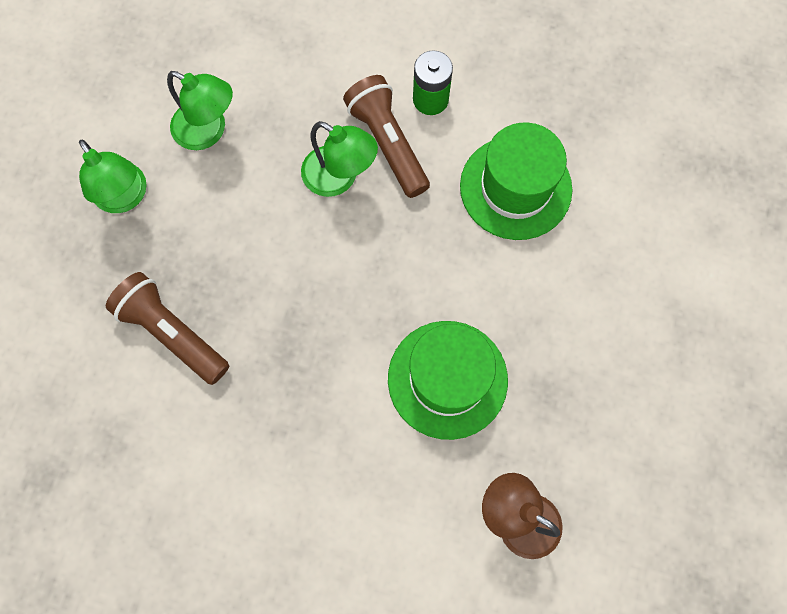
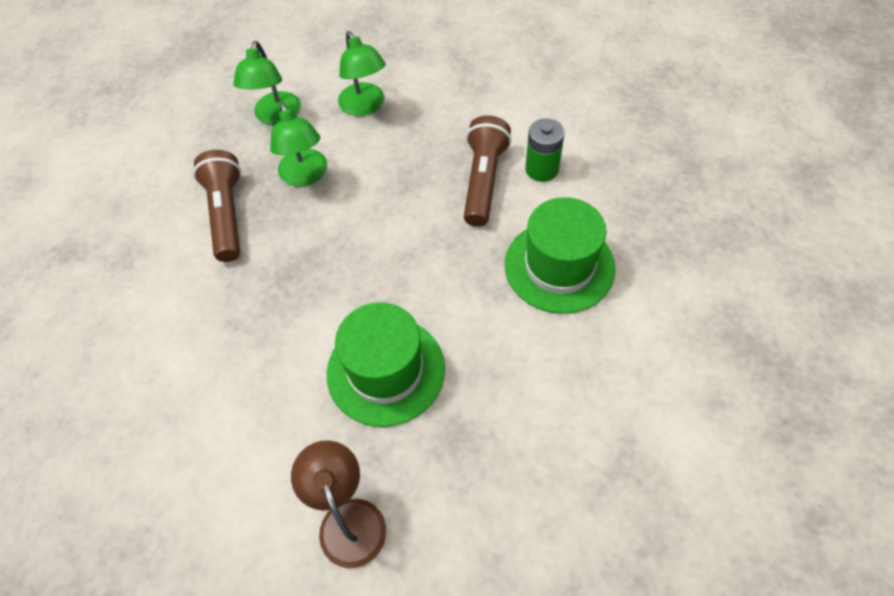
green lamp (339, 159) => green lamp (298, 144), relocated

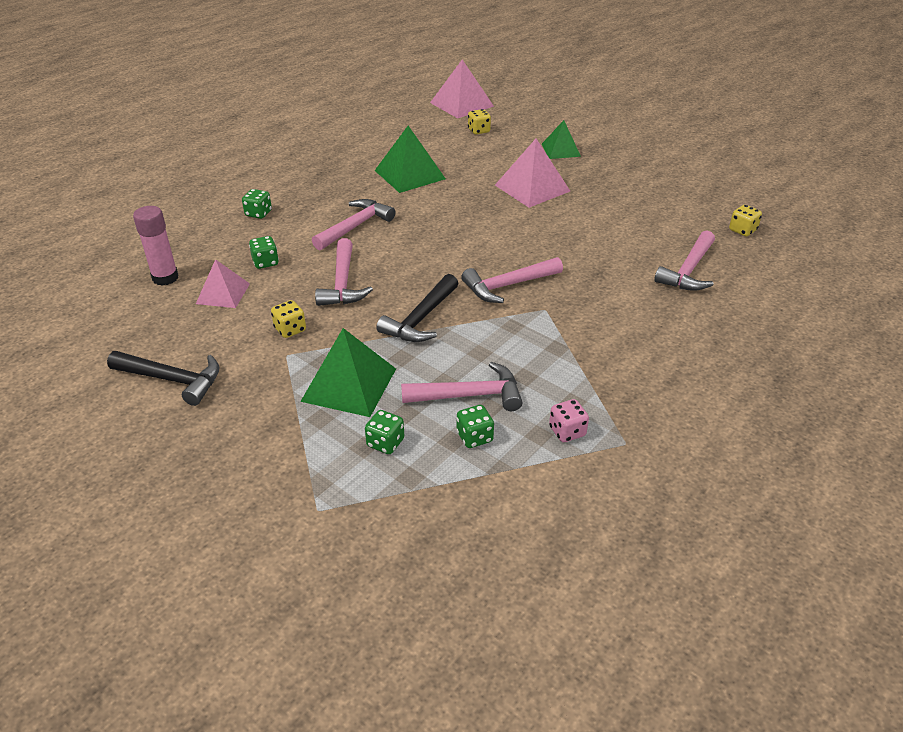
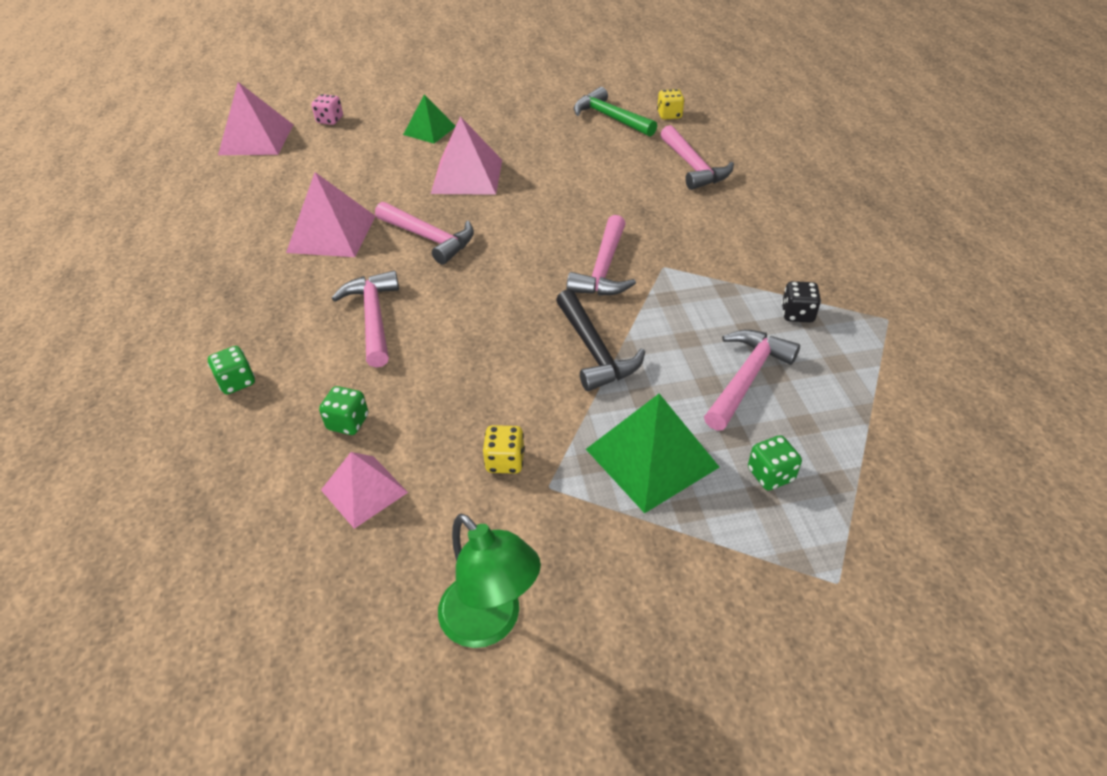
yellow dice (479, 122) => nothing
green pyramid (410, 159) => pink pyramid (330, 214)
pink glue stick (155, 246) => nothing
pink hammer (344, 272) => pink hammer (424, 233), relocated
black hammer (163, 378) => green lamp (489, 580)
pink dice (569, 420) => pink dice (327, 109), relocated
green dice (475, 426) => nothing
nothing => green hammer (615, 112)
nothing => black dice (801, 301)

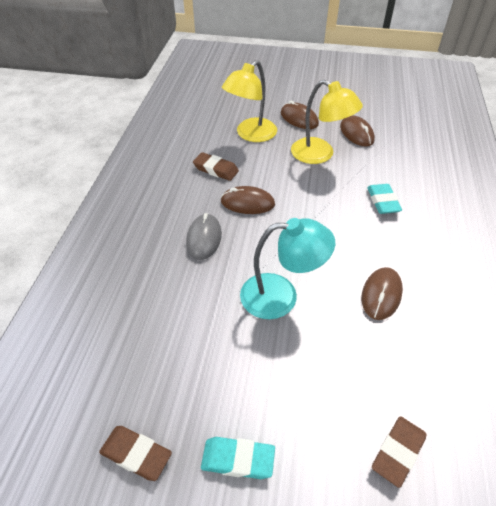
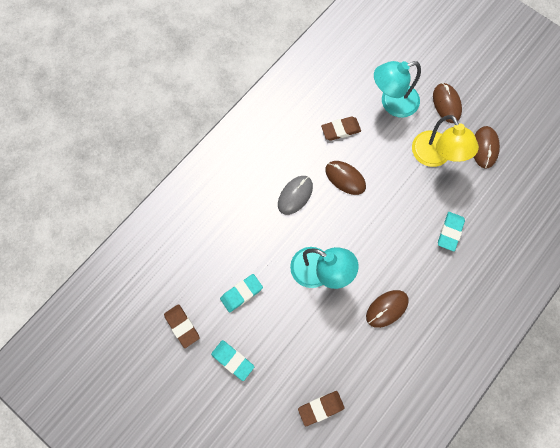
yellow lamp (249, 101) => turquoise lamp (397, 89)
brown eraser (216, 166) => brown eraser (341, 128), 75 degrees counterclockwise
nothing => turquoise eraser (241, 293)

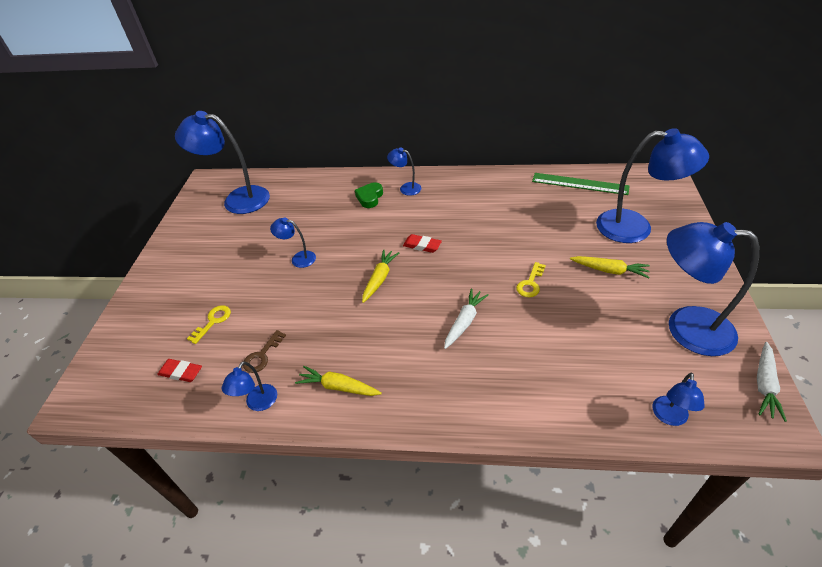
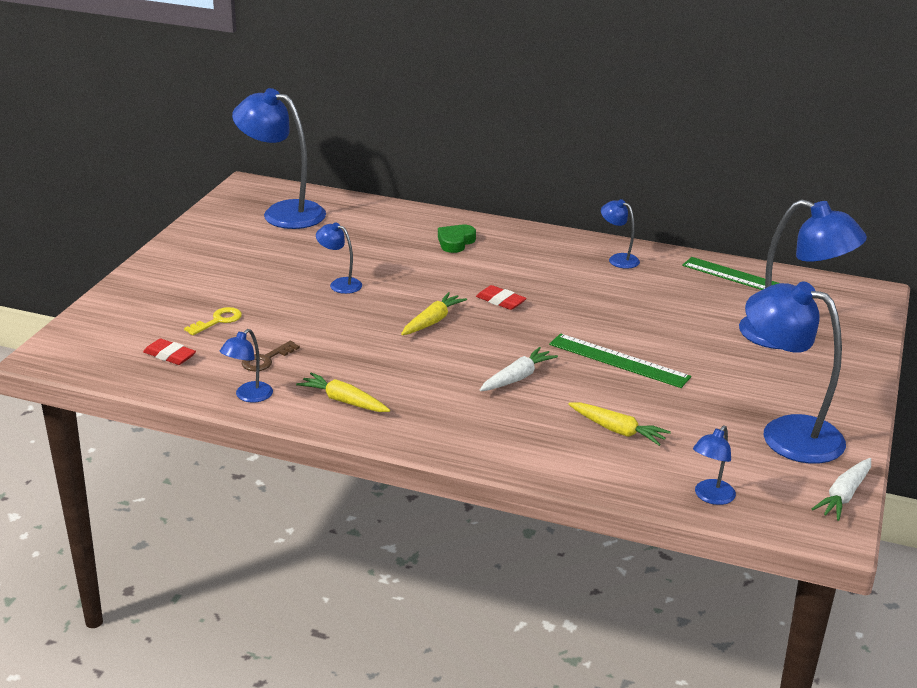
blue lamp (404, 172) => blue lamp (620, 234), relocated
yellow carrot (610, 267) => yellow carrot (619, 424), relocated
yellow key (531, 279) => green ruler (620, 360)

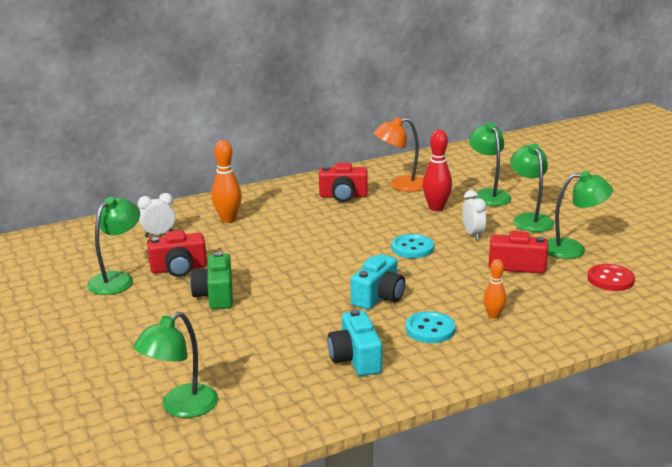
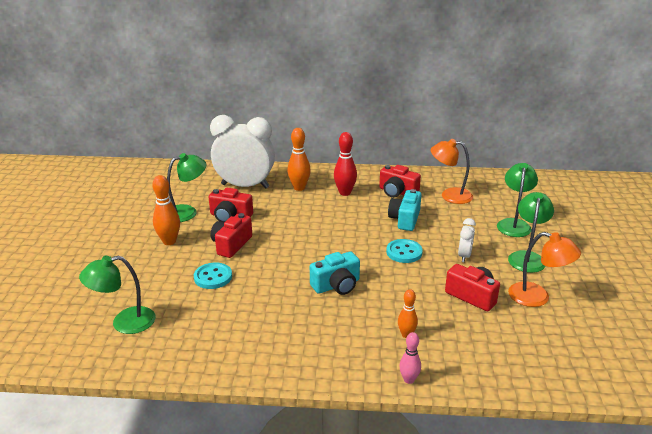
red bowling pin (437, 170) => red bowling pin (345, 164), relocated
green lamp (580, 215) => orange lamp (544, 269)
white clock (157, 215) => white clock (242, 152), x2.32
green camera (211, 280) => red camera (231, 235)
red button (611, 277) => nothing
turquoise camera (355, 342) => turquoise camera (404, 210), relocated
turquoise button (430, 327) => turquoise button (213, 276), relocated
nothing => orange bowling pin (166, 210)
nothing => pink bowling pin (410, 358)

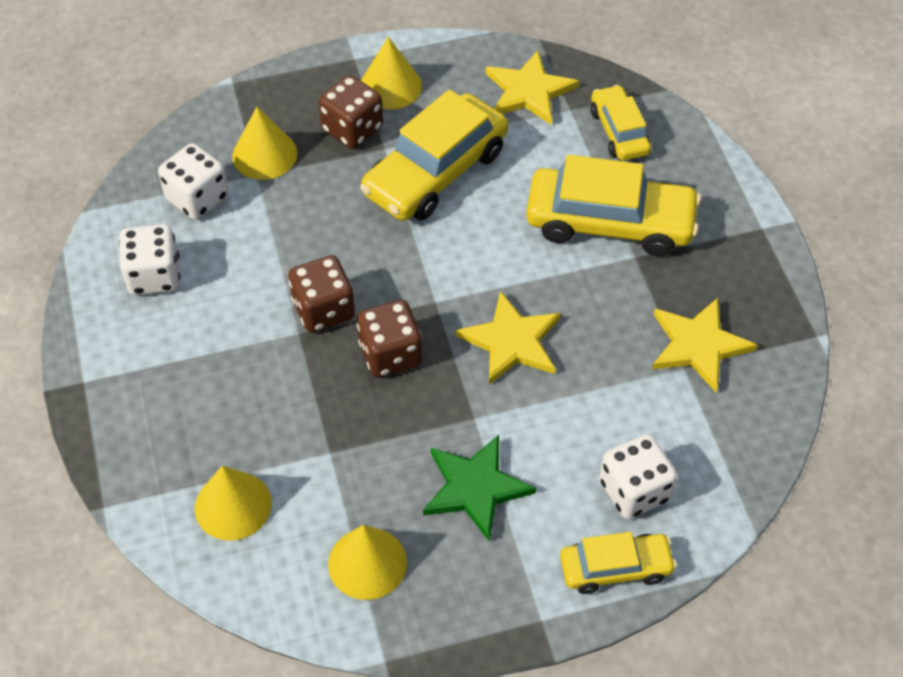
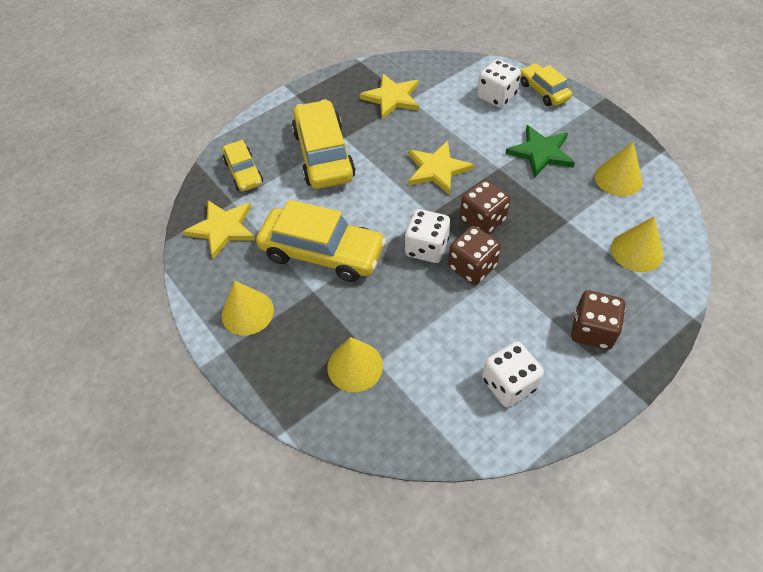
brown dice (350, 112) => brown dice (598, 320), relocated
yellow car (621, 123) => yellow car (242, 166), 75 degrees counterclockwise
white dice (193, 181) => white dice (427, 236), relocated

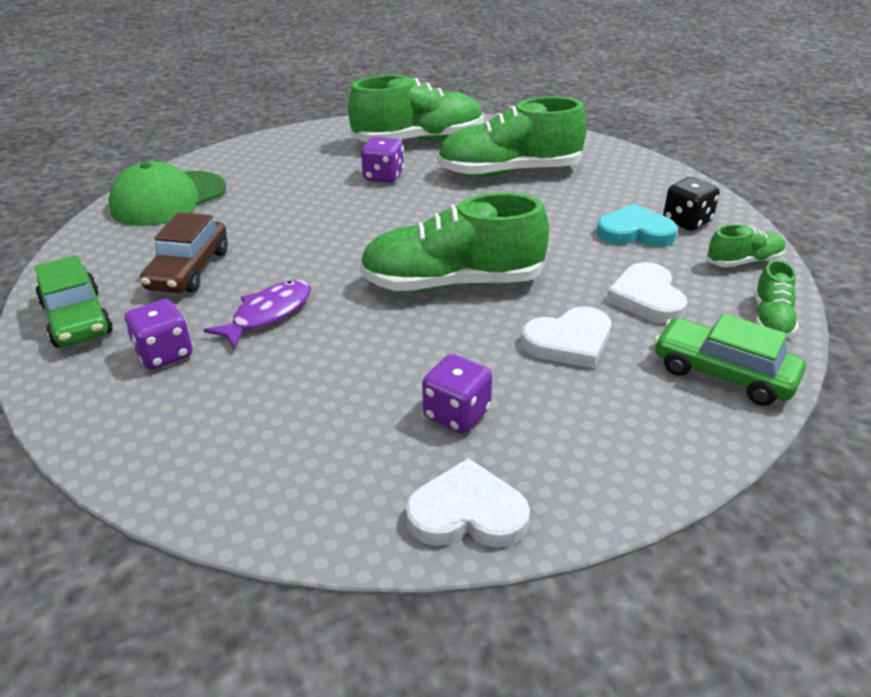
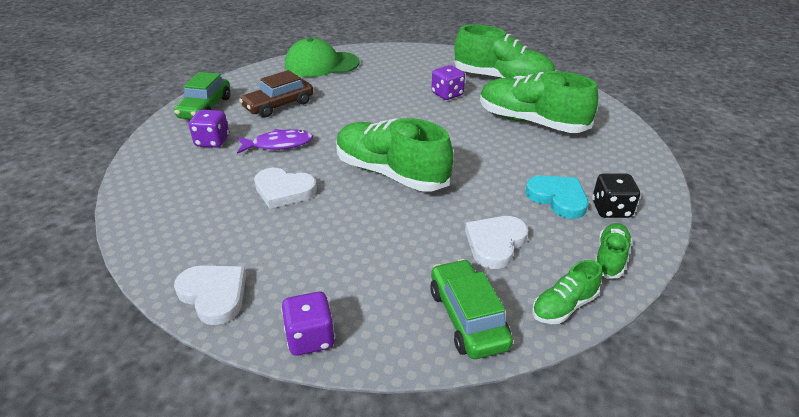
green shoe (746, 245) => green shoe (613, 251), 90 degrees counterclockwise
white heart (566, 337) => white heart (285, 188), relocated
purple dice (457, 393) => purple dice (308, 324), relocated

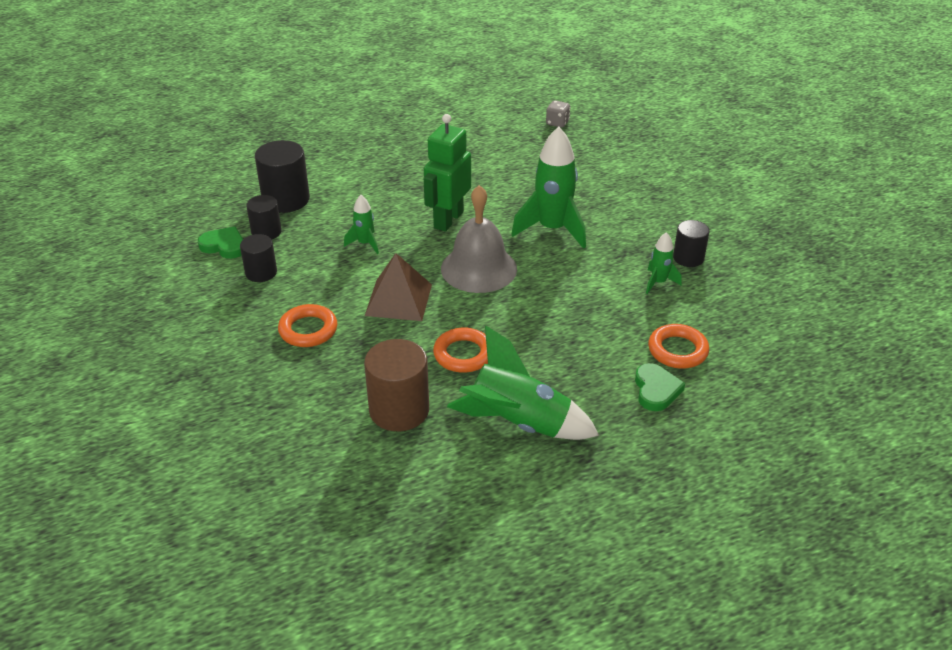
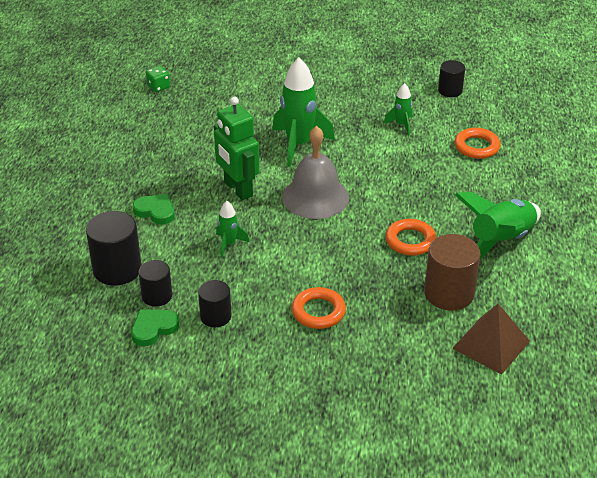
grey dice (558, 114) => green dice (158, 79)
black cylinder (691, 243) => black cylinder (451, 78), relocated
brown pyramid (398, 287) => brown pyramid (491, 339), relocated
green heart (660, 387) => green heart (154, 209), relocated

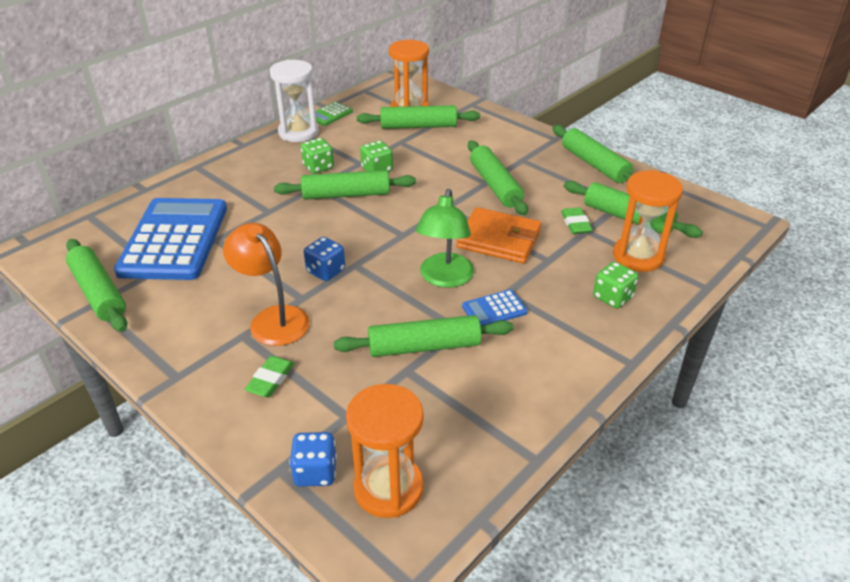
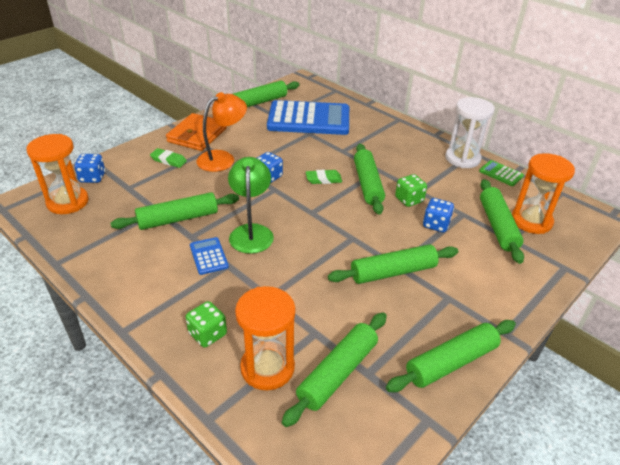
green dice (317, 156) => nothing
green lamp (445, 238) => green lamp (251, 205), 75 degrees clockwise
orange wallet (499, 235) => orange wallet (196, 132), relocated
green eraser (577, 220) => green eraser (324, 177), relocated
green rolling pin (423, 336) => green rolling pin (174, 211), 75 degrees clockwise
nothing => blue dice (438, 215)

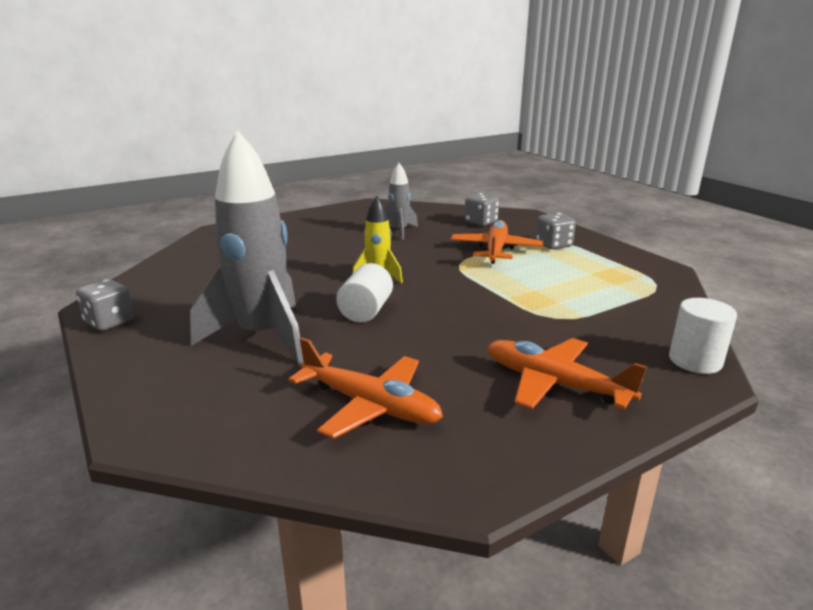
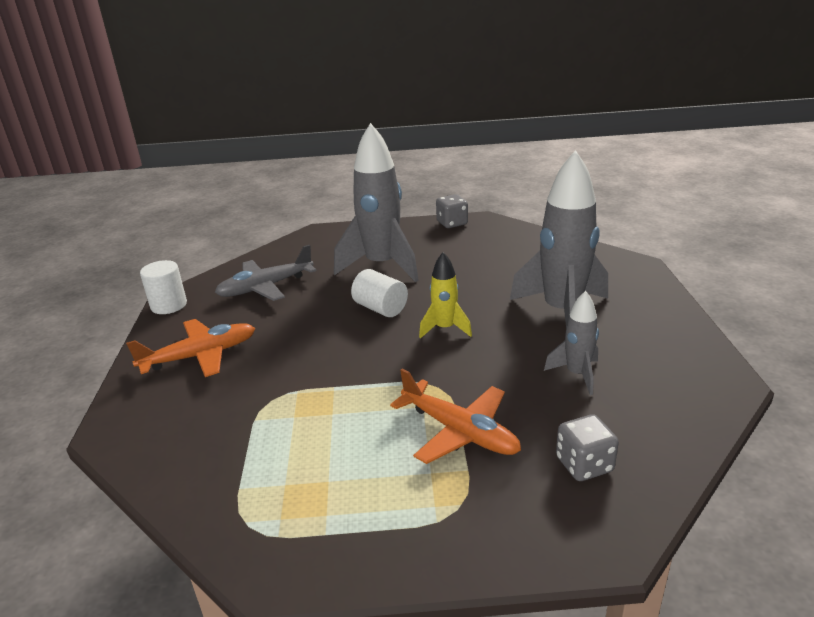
grey dice (556, 231) => nothing
white cylinder (703, 336) => white cylinder (163, 287), relocated
orange plane (365, 388) => grey plane (265, 273)
nothing => grey rocket (559, 239)

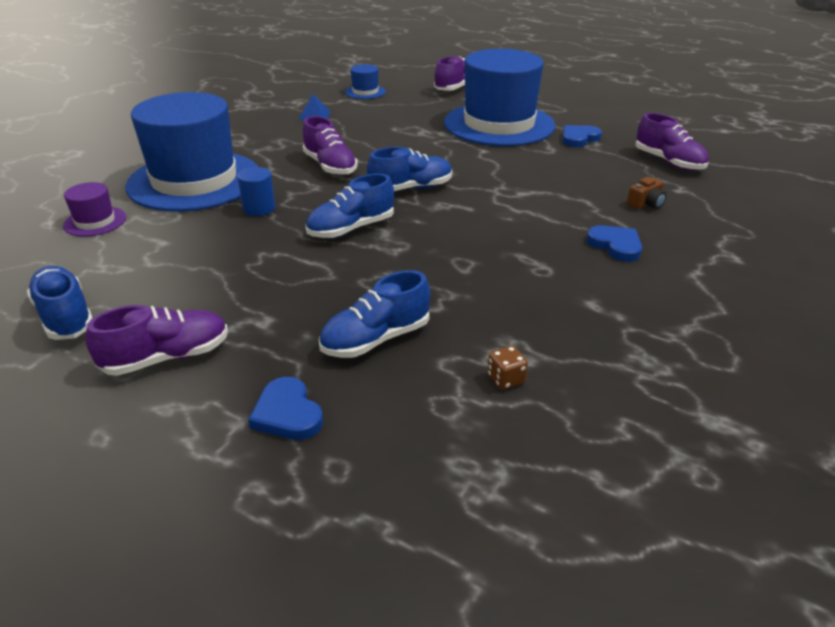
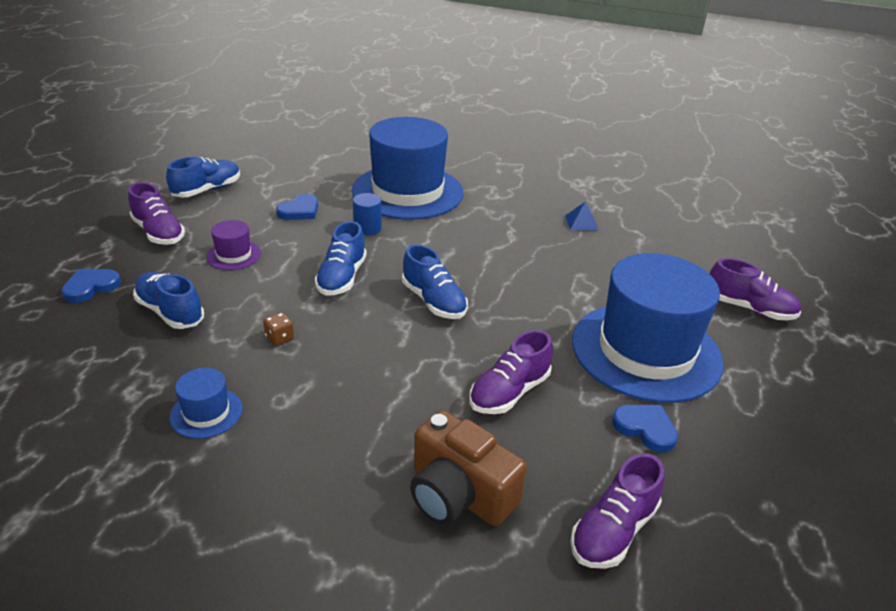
blue hat (365, 81) => blue hat (206, 403), relocated
purple shoe (330, 146) => purple shoe (511, 372), relocated
blue shoe (350, 205) => blue shoe (340, 258), 120 degrees counterclockwise
brown camera (646, 193) => brown camera (468, 468), x2.21
purple hat (94, 209) => purple hat (233, 245), relocated
blue heart (614, 243) => blue heart (297, 207), relocated
brown dice (507, 368) => brown dice (278, 329), relocated

